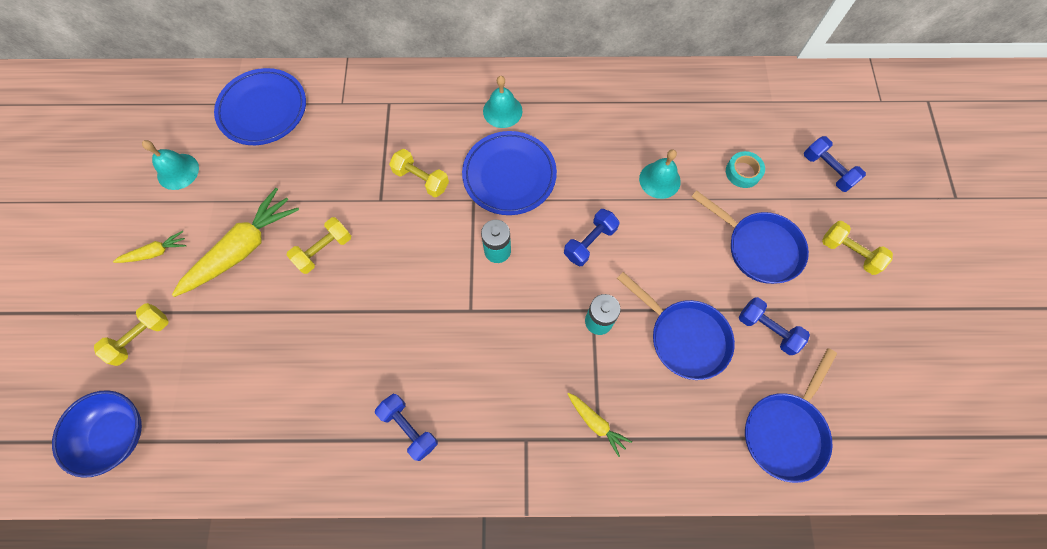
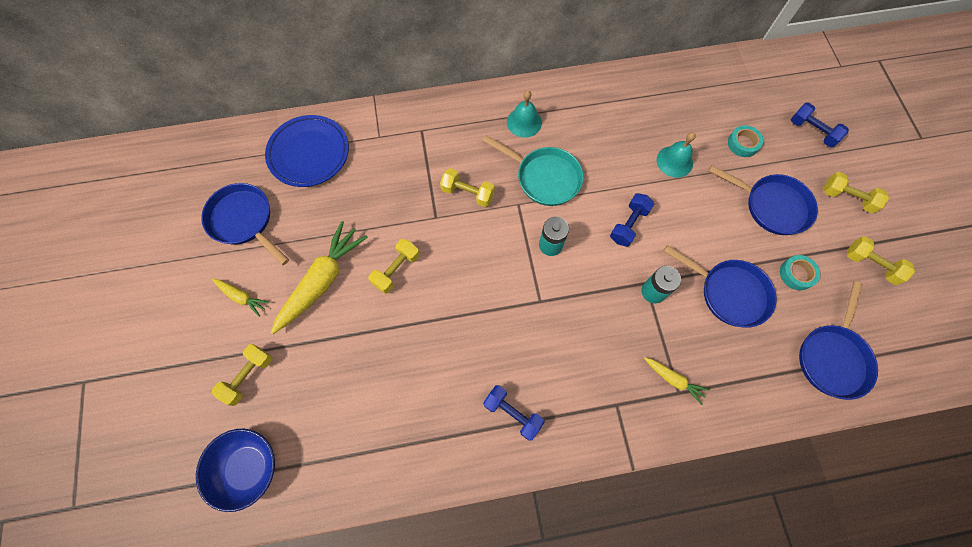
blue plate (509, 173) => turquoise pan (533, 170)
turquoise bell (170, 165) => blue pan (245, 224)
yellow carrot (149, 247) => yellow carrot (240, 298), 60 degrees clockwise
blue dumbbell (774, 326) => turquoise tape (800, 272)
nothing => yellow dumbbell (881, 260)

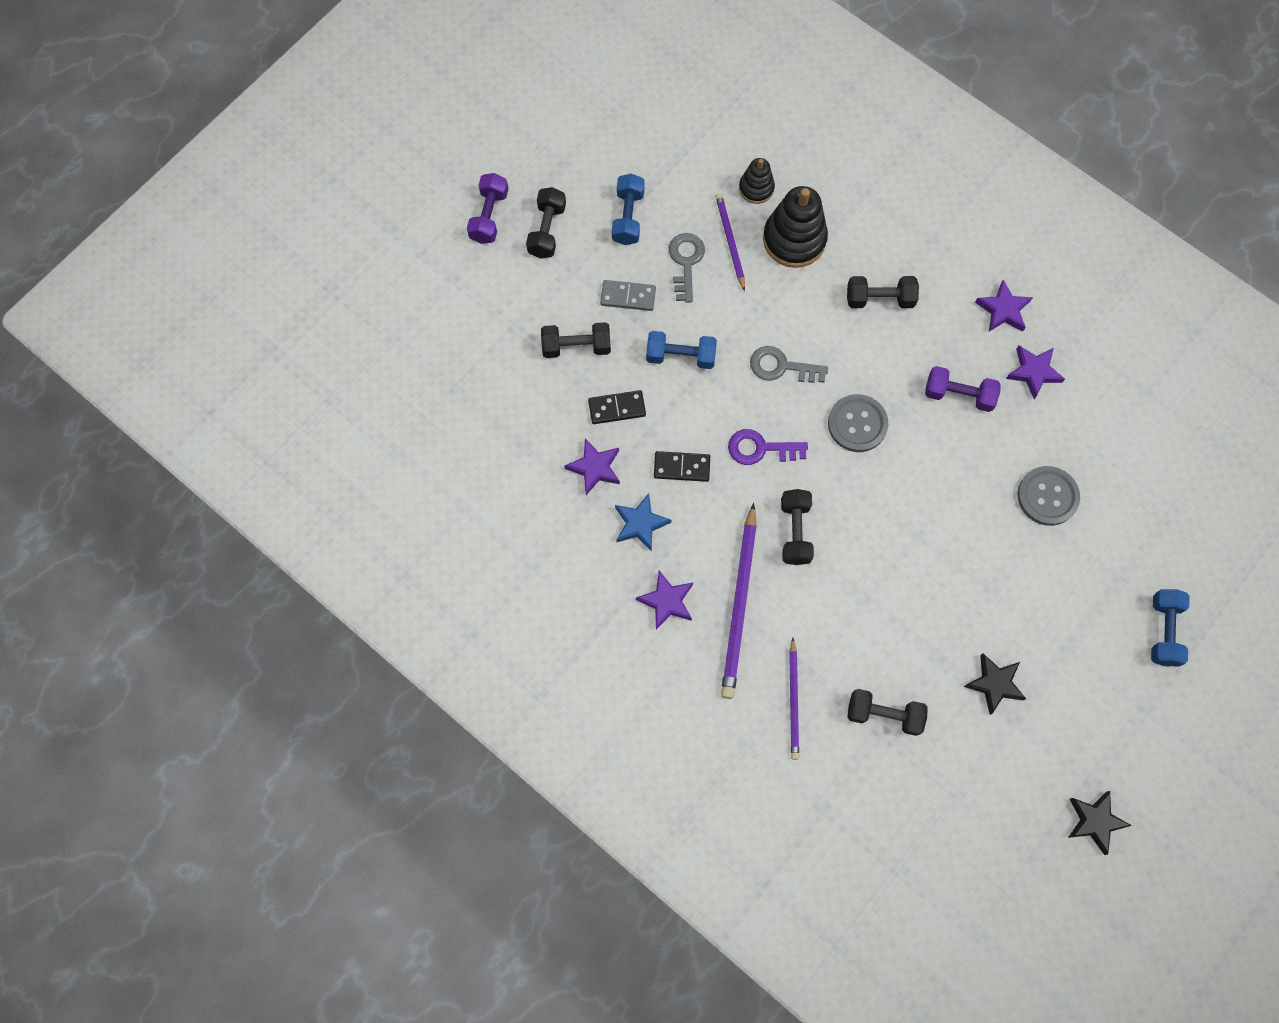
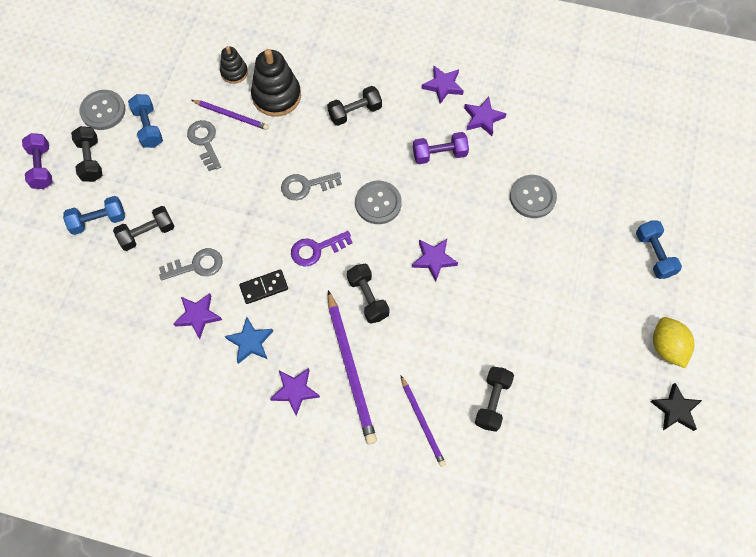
purple pencil (730, 242) => purple pencil (230, 115), 150 degrees clockwise
grey domino (628, 295) => nothing
blue dumbbell (681, 350) => blue dumbbell (94, 215), relocated
black domino (617, 407) => grey key (191, 264)
black star (995, 684) => nothing
black dumbbell (887, 712) => black dumbbell (494, 399), 60 degrees counterclockwise
nothing => grey button (102, 110)
nothing => purple star (435, 260)
nothing => yellow lemon (673, 342)

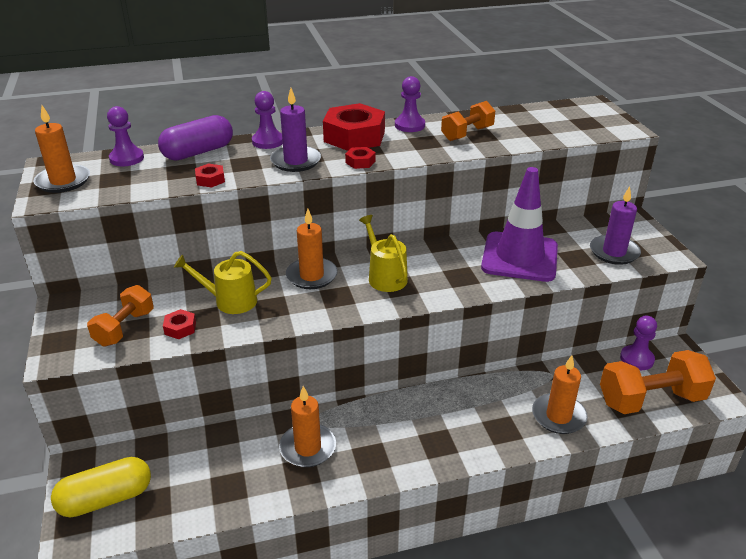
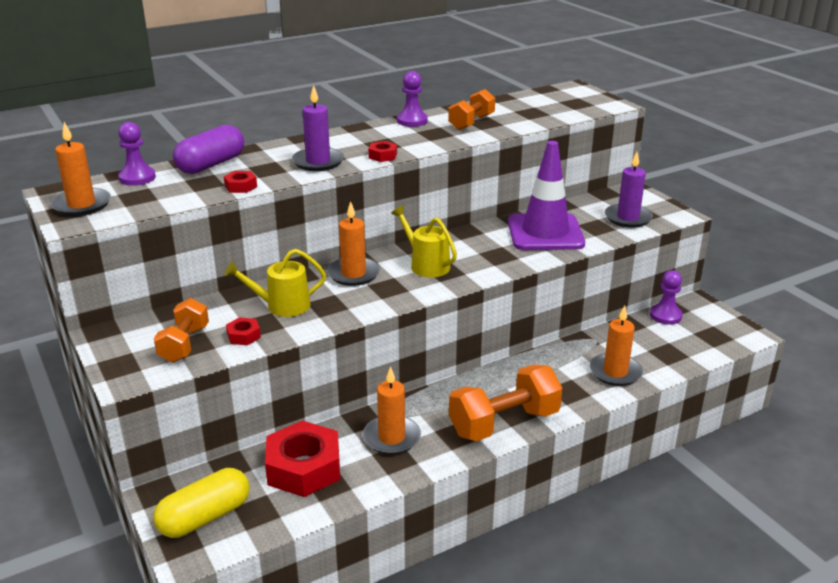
purple pawn (267, 120) => nothing
red nut (354, 127) => red nut (302, 459), relocated
orange dumbbell (658, 382) => orange dumbbell (505, 403), relocated

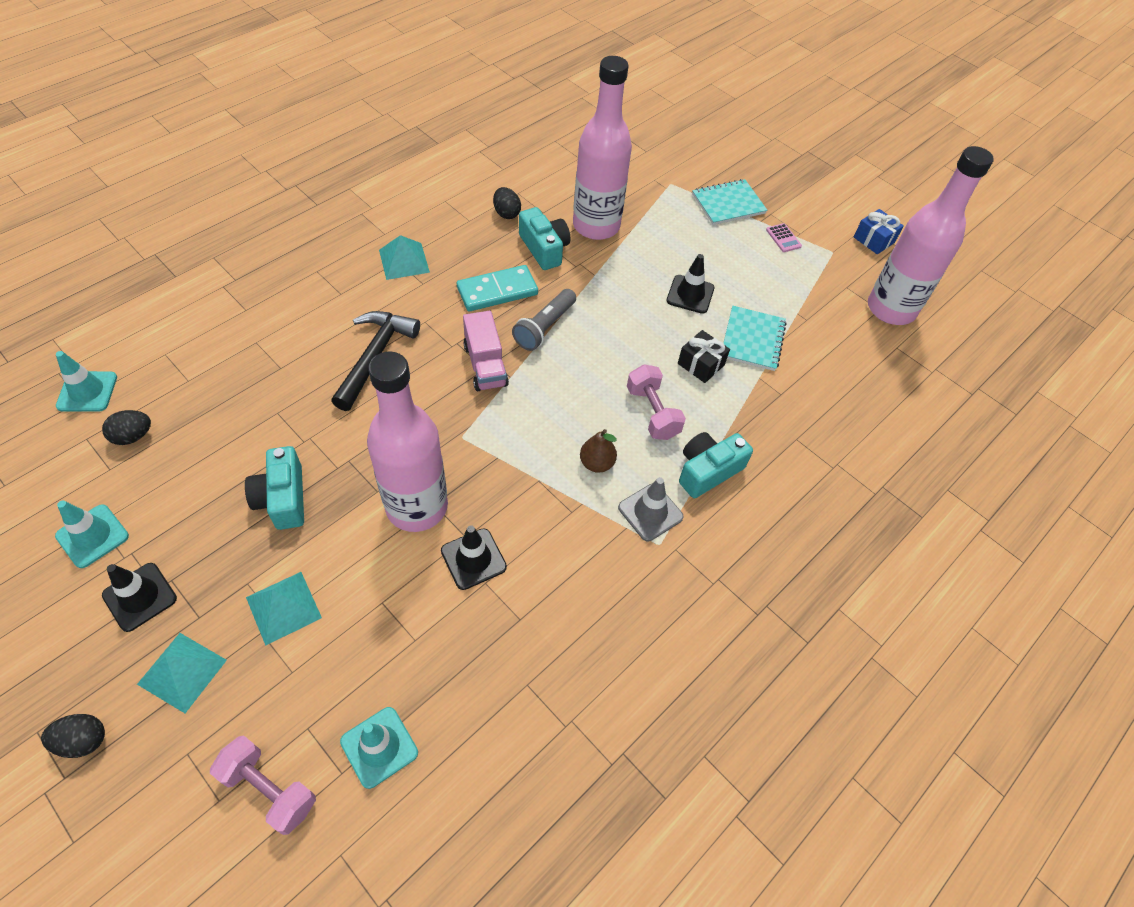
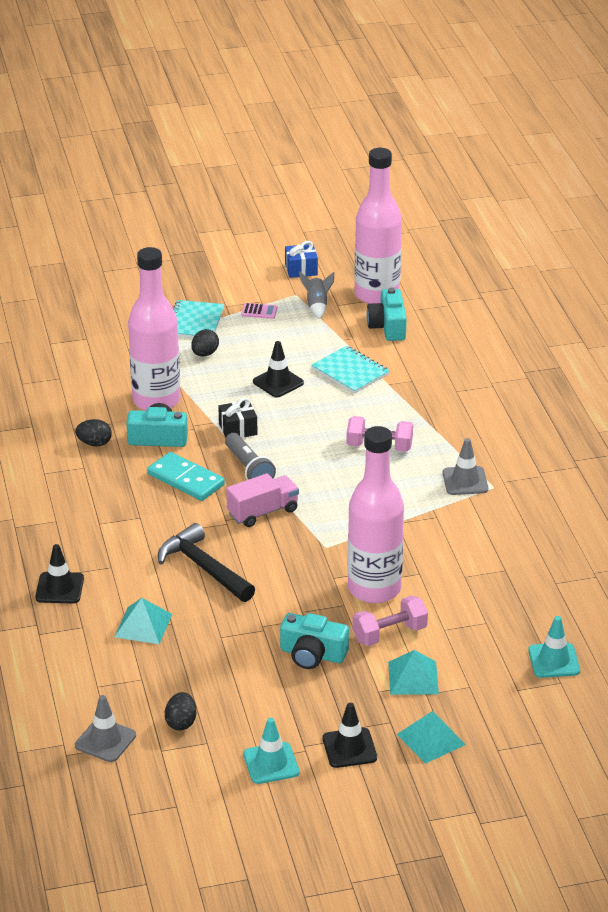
turquoise pyramid (404, 257) => turquoise pyramid (143, 621), relocated
turquoise domino (497, 288) => turquoise domino (186, 476), 60 degrees counterclockwise
pink truck (486, 351) => pink truck (262, 500), 45 degrees counterclockwise
black gift (704, 356) => black gift (237, 418), relocated
turquoise traffic cone (86, 381) => grey traffic cone (105, 728)
brown pear (598, 451) => nothing
turquoise camera (716, 465) => turquoise camera (386, 314), relocated
black traffic cone (474, 557) => black traffic cone (59, 574), relocated
black egg (73, 736) => black egg (205, 343), relocated
pink dumbbell (263, 785) => pink dumbbell (390, 620), relocated
nothing => grey rocket (316, 295)

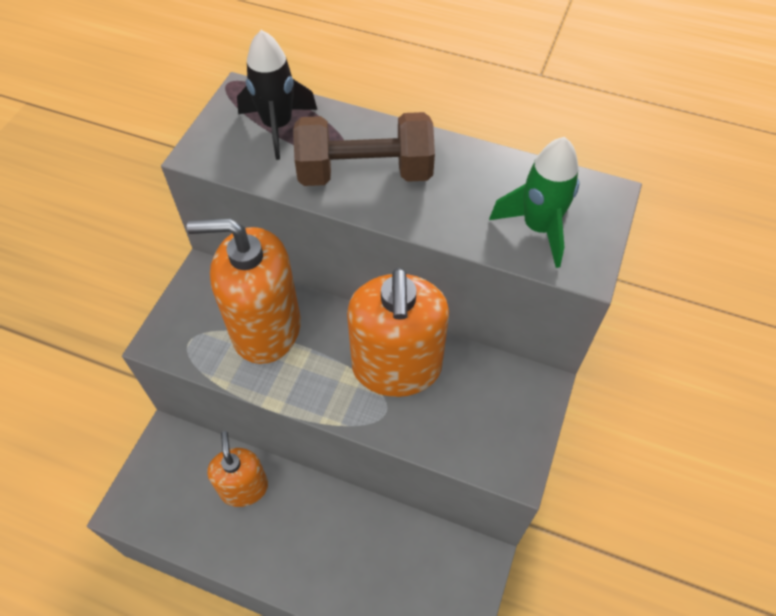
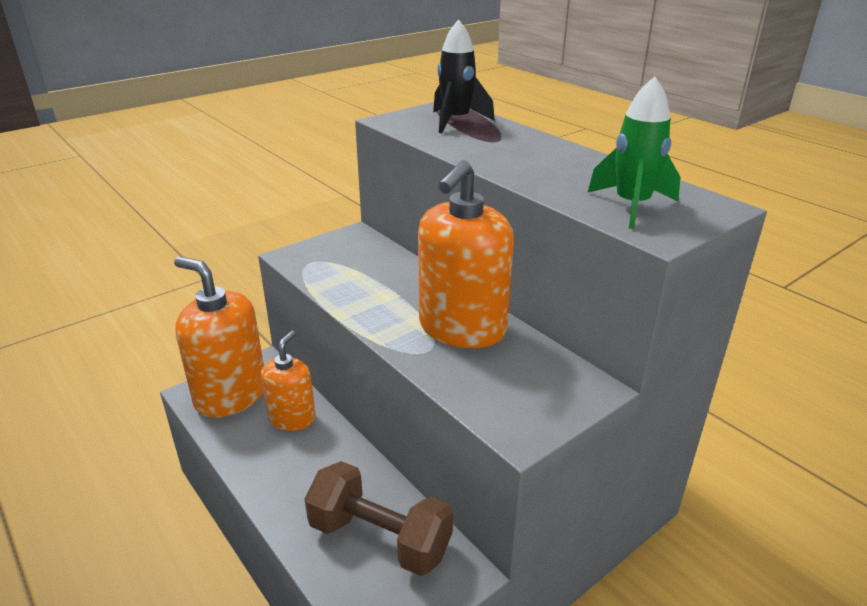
brown dumbbell (364, 149) => brown dumbbell (379, 518), relocated
orange soap dispenser (244, 291) => orange soap dispenser (219, 337), relocated

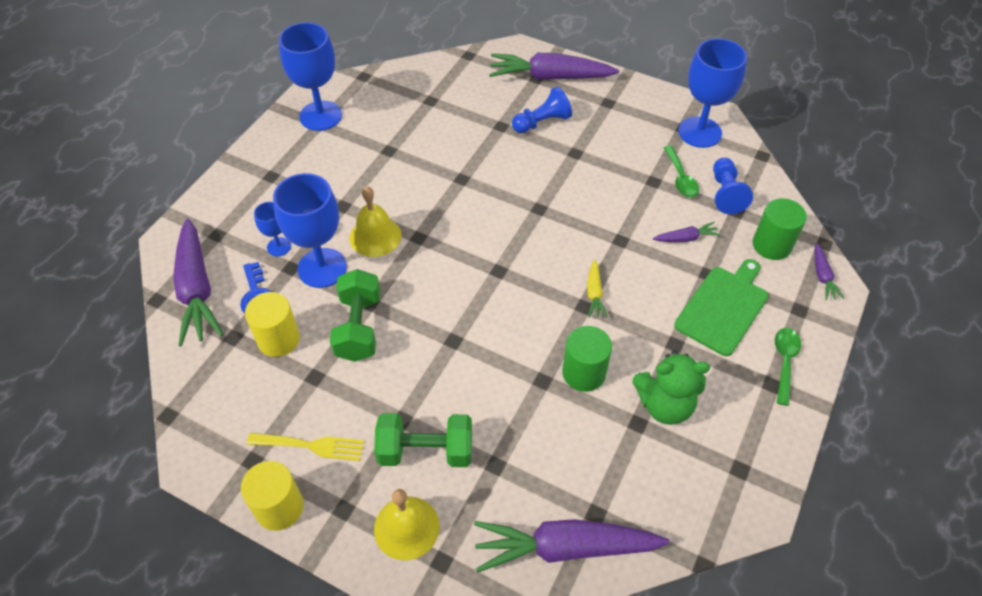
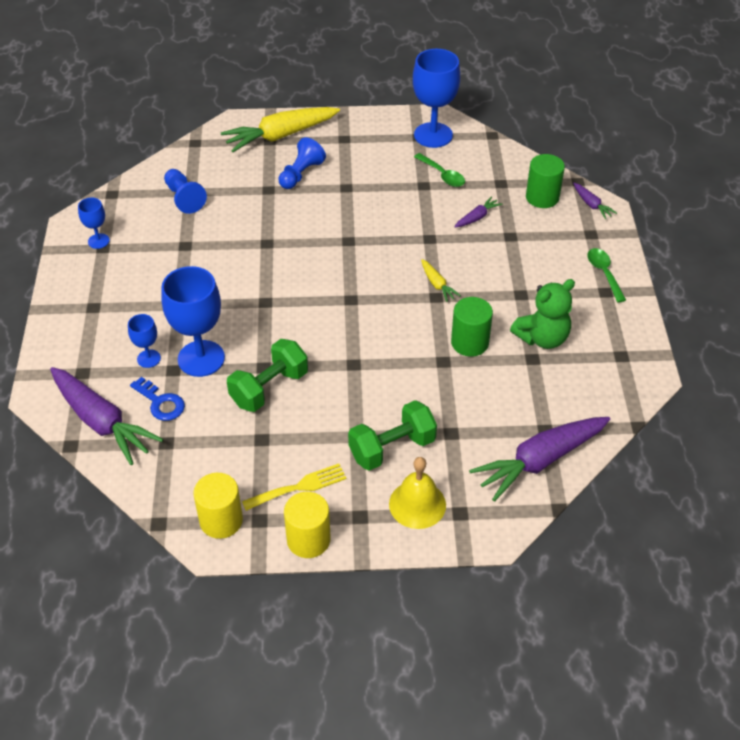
blue goblet (310, 76) => blue goblet (94, 223), x0.50
purple carrot (554, 66) => yellow carrot (280, 129)
blue pawn (733, 186) => blue pawn (185, 191), relocated
yellow bell (375, 221) => nothing
green cutting board (721, 307) => nothing
green dumbbell (355, 315) => green dumbbell (267, 375), 75 degrees clockwise
yellow cylinder (272, 324) => yellow cylinder (218, 506), relocated

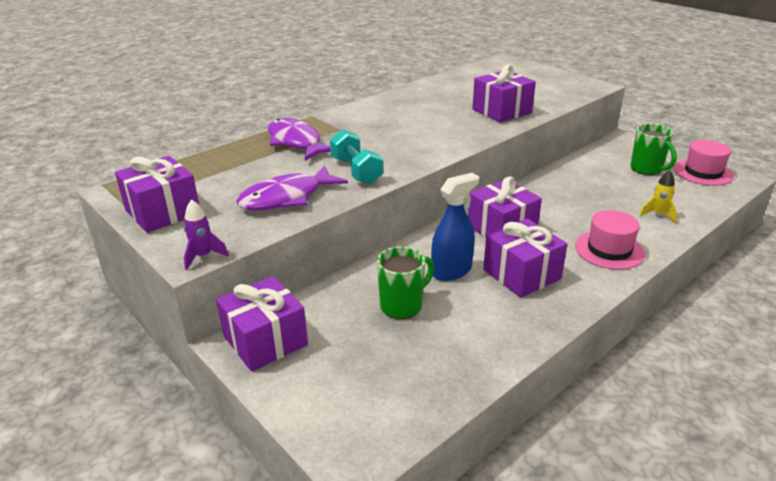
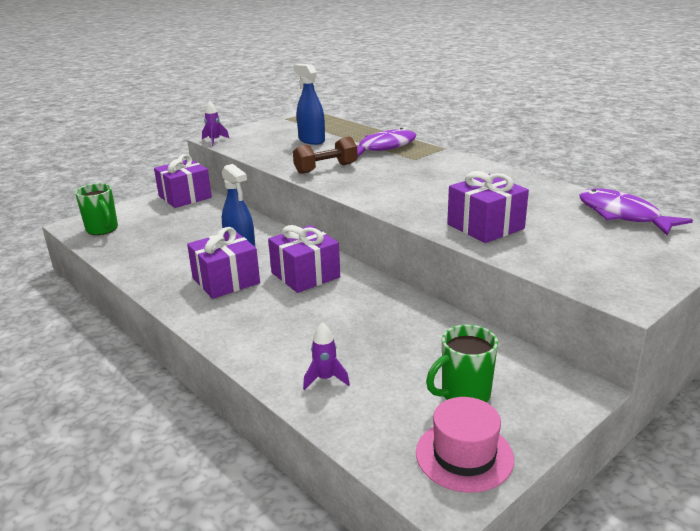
turquoise dumbbell (356, 156) => brown dumbbell (325, 155)
purple gift (157, 194) => nothing
purple fish (292, 187) => purple fish (636, 211), relocated
yellow rocket (658, 196) => purple rocket (326, 356)
pink hat (610, 240) => nothing
green mug (405, 282) => green mug (96, 209), relocated
nothing => blue spray bottle (309, 104)

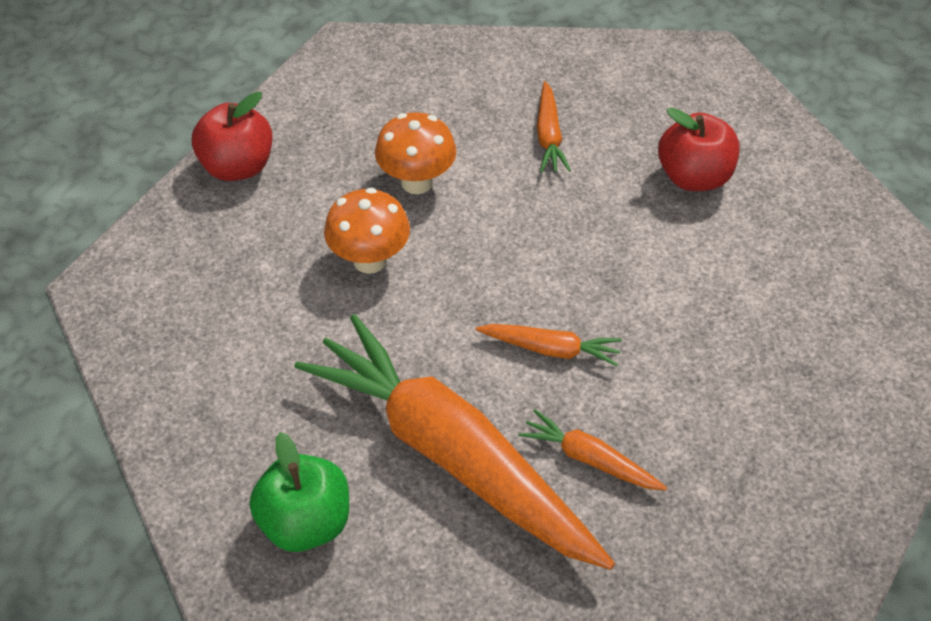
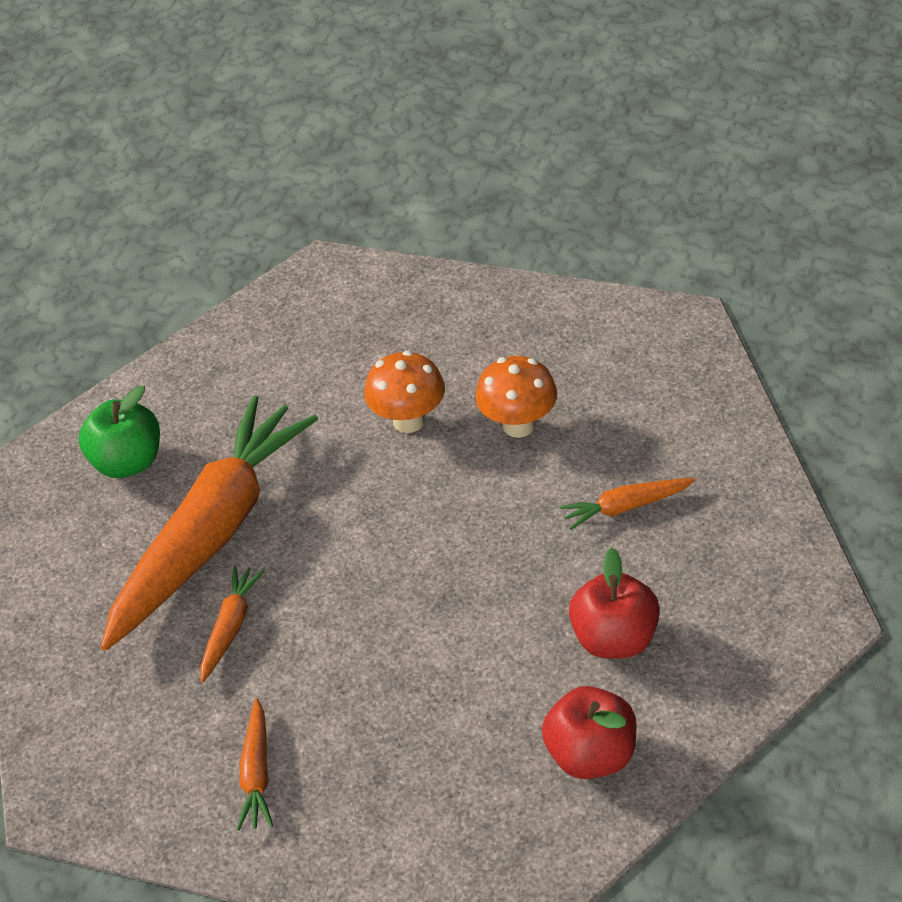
red apple (232, 136) => red apple (589, 732), relocated
orange carrot (549, 345) => orange carrot (255, 764), relocated

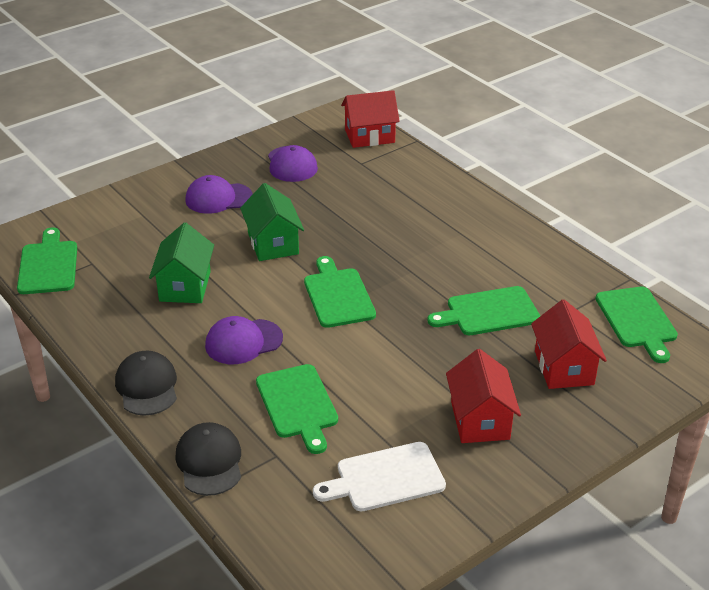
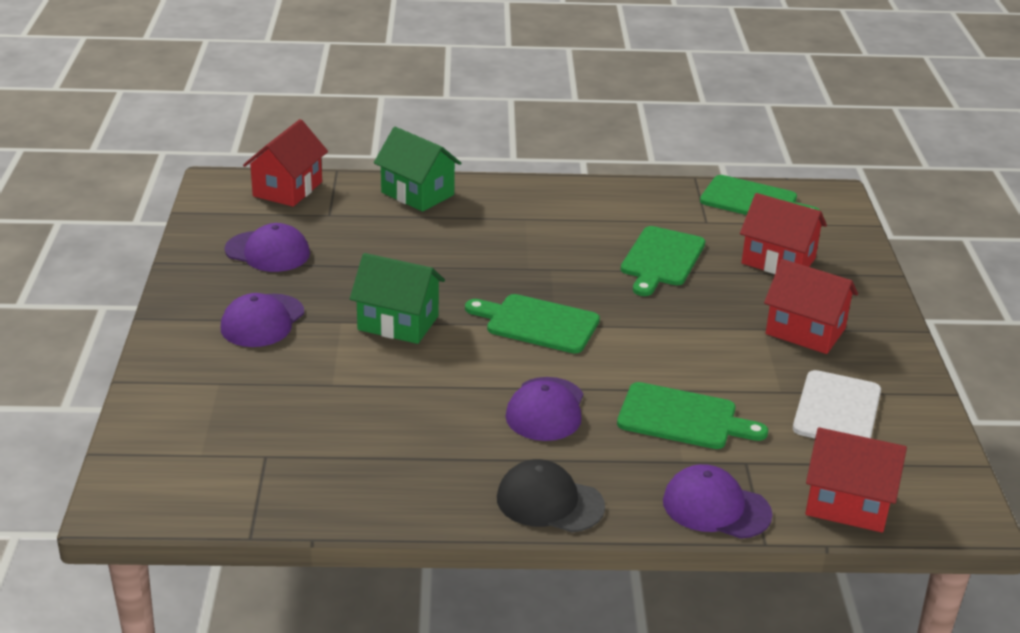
green house (181, 263) => green house (417, 169), relocated
green cutting board (47, 260) => nothing
black cap (208, 459) => purple cap (718, 501)
nothing => red house (856, 480)

